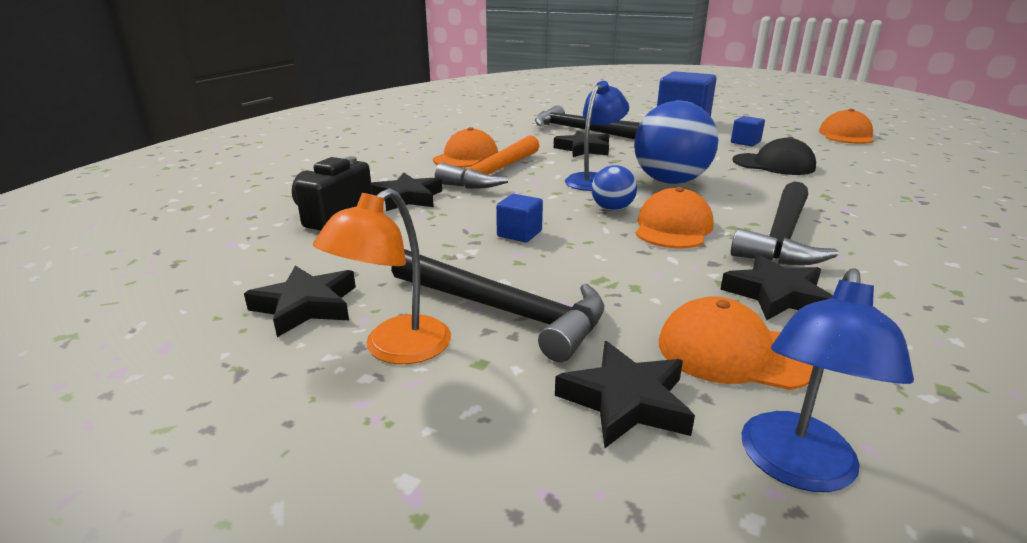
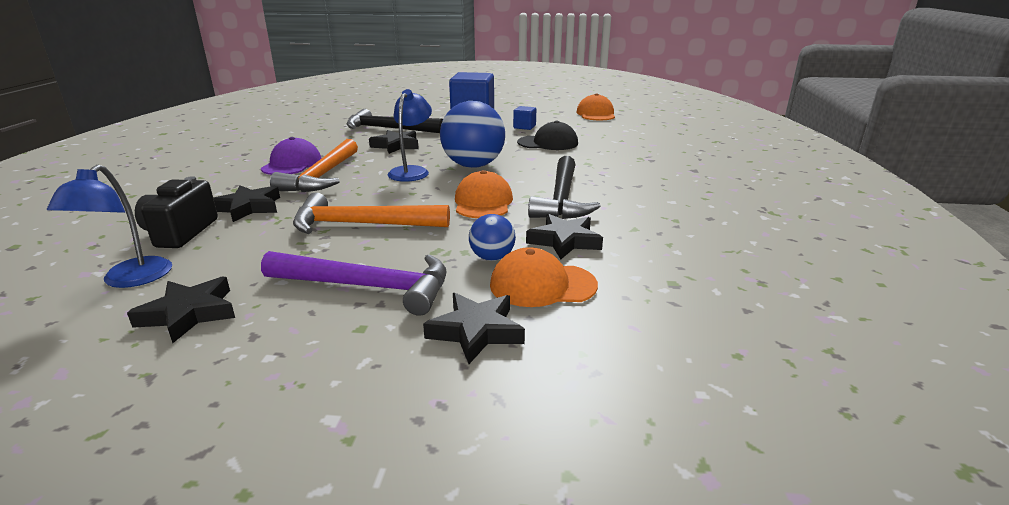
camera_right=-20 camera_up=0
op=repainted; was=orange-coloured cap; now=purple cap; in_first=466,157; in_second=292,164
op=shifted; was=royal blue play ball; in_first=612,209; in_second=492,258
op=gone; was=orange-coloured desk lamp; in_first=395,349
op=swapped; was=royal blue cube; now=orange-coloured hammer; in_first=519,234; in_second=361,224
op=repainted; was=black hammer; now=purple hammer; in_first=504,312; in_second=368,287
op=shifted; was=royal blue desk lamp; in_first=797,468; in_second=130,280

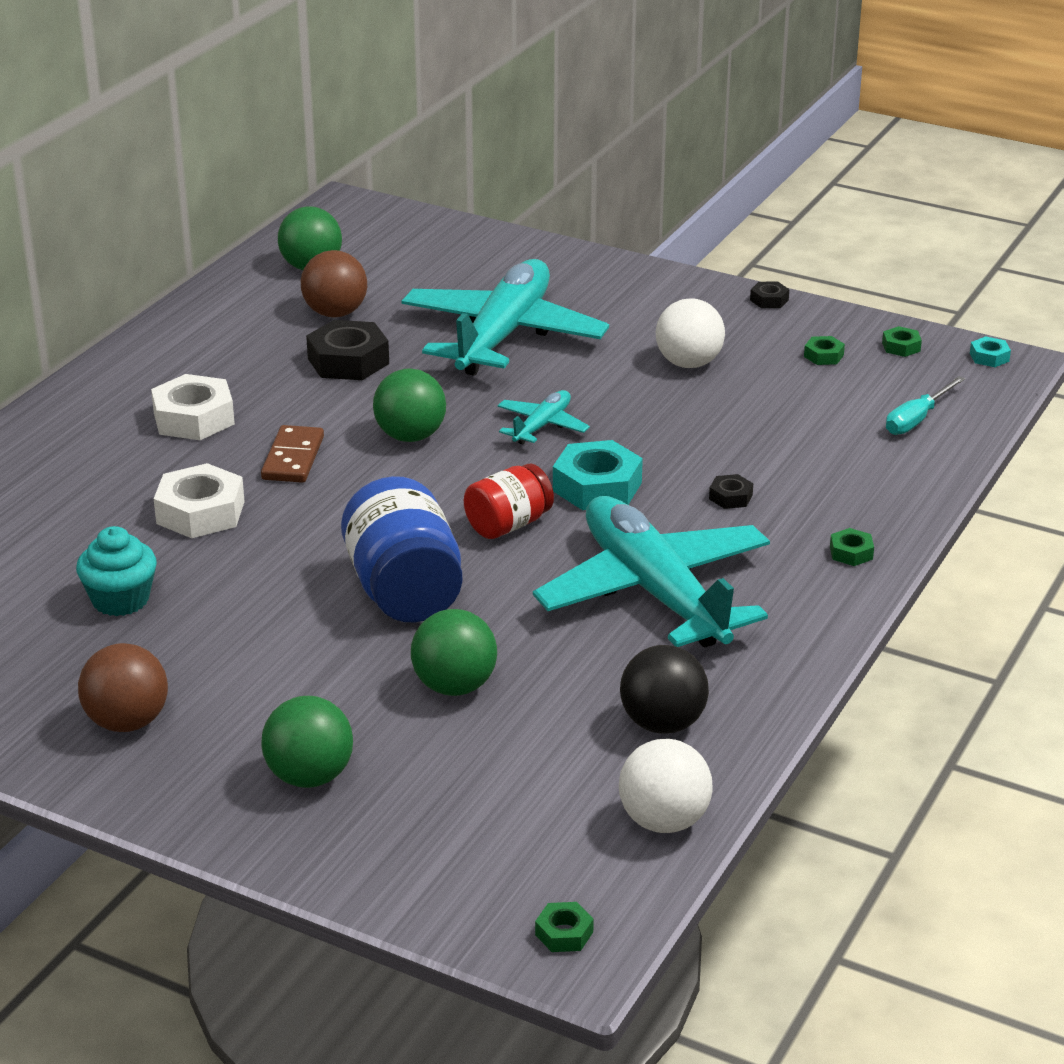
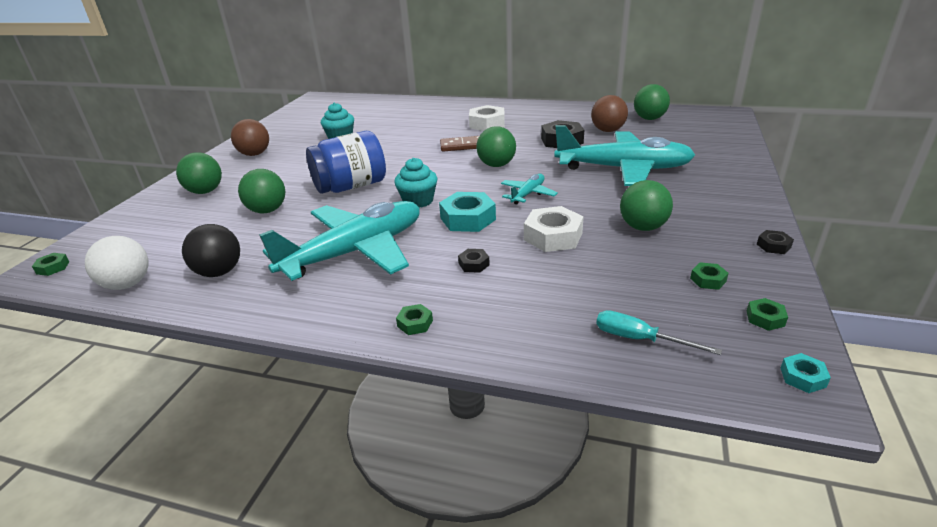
camera_right=80 camera_up=0
op=repainted; was=snow-white play ball; now=leaf-green play ball; in_first=688,363; in_second=643,227
op=rotated; was=aqua toy plane; in_first=542,426; in_second=528,194; clockwise=-75
op=shifted; was=snow-white nut; in_first=200,512; in_second=553,236
op=swapped; was=crimson jar; now=aqua muffin; in_first=508,525; in_second=418,201

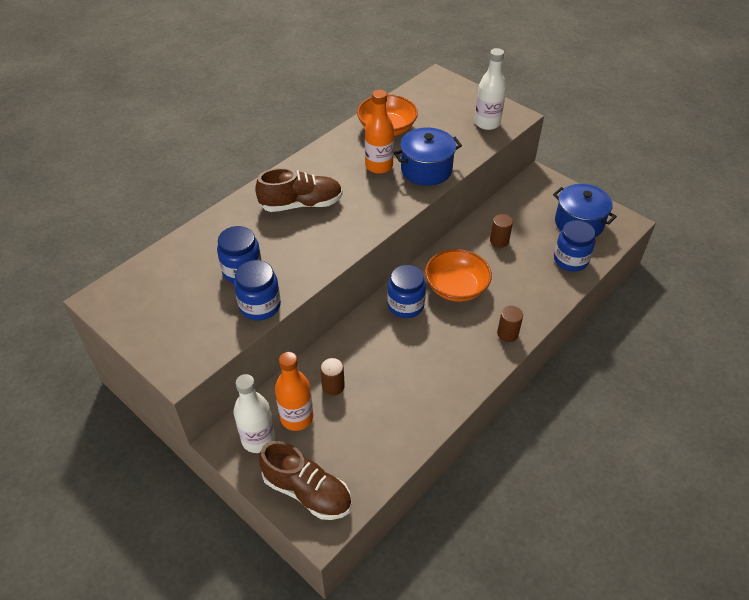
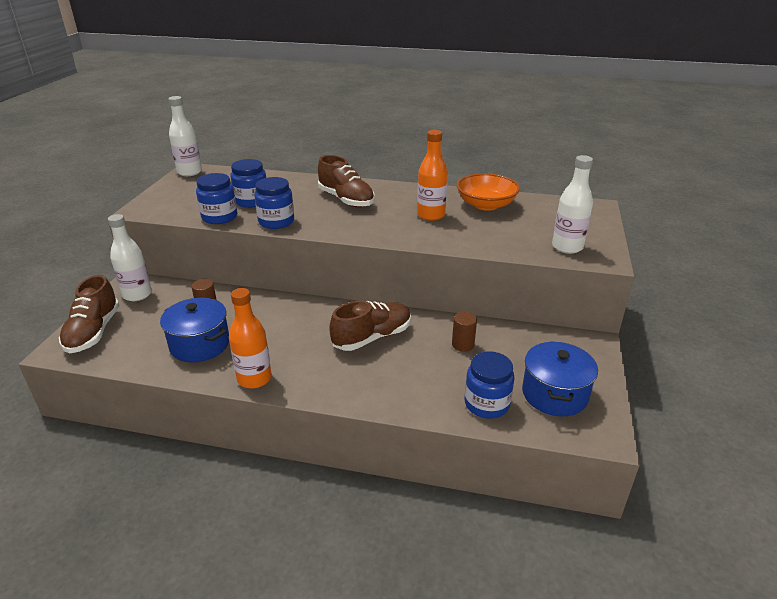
camera_right=60 camera_up=-15
op=shifted; was=royal blue stockpot; in_first=426,169; in_second=200,344
op=swapped; was=orange-coloured deep dish; now=dark brown sneaker; in_first=456,287; in_second=372,337
op=shifted; was=royal blue jar; in_first=405,305; in_second=276,221
op=gone; was=dark brown cylinder; in_first=507,333
op=shifted; was=orange-coloured drink bottle; in_first=296,417; in_second=254,379
op=new; now=snow-white drink bottle; in_second=189,172

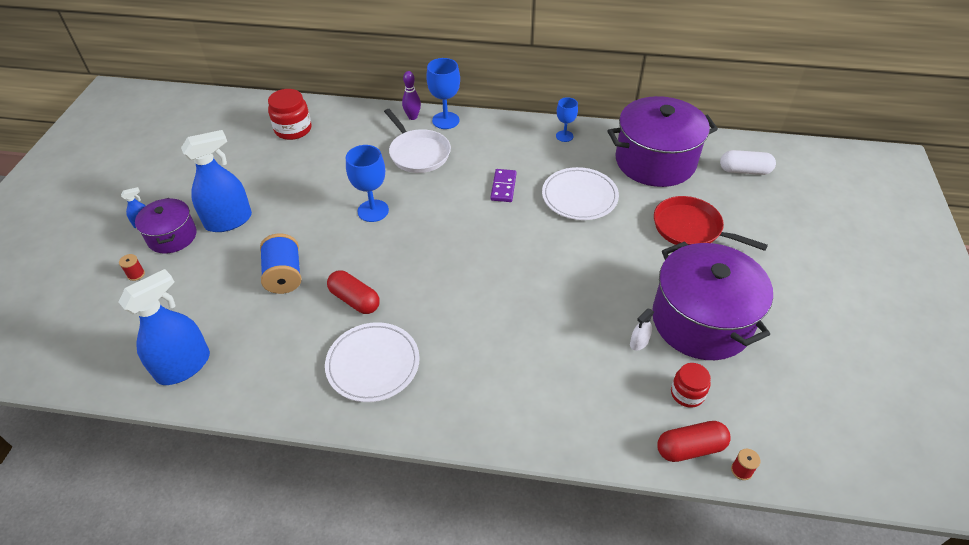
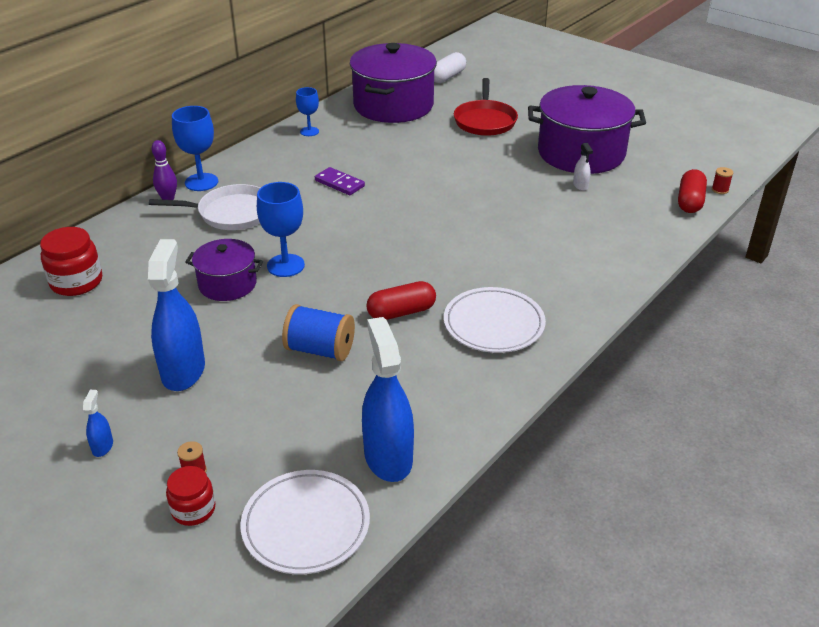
camera_right=-60 camera_up=-10
op=shifted; was=snow-white flat dish; in_first=579,197; in_second=306,525
op=rotated; was=crimson frying pan; in_first=690,228; in_second=485,121; clockwise=-60
op=shifted; was=purple stockpot; in_first=172,236; in_second=227,284
op=shifted; was=crimson jar; in_first=687,393; in_second=193,509

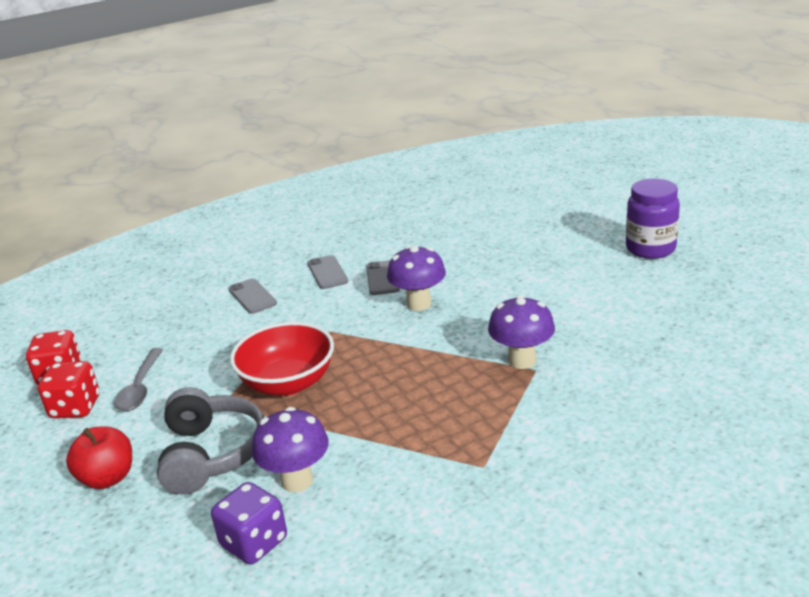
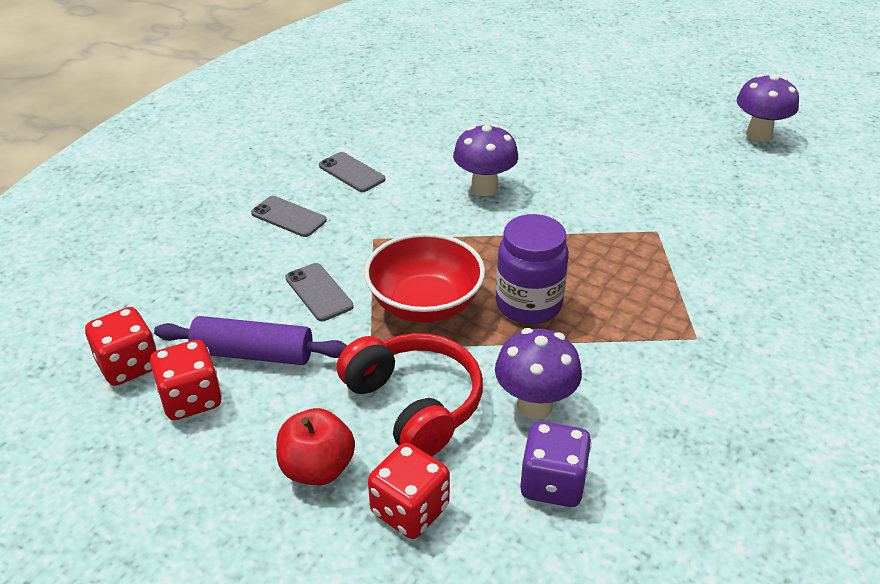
camera_right=-30 camera_up=10
op=shifted; was=purple jar; in_first=650,249; in_second=528,305
op=shifted; was=ash-grey mobile phone; in_first=382,278; in_second=319,292
op=shifted; was=purple fungus; in_first=522,360; in_second=759,134
op=swapped; was=ash-grey spoon; now=purple dough roller; in_first=140,388; in_second=253,354
op=repainted; was=ash-grey over-ear headphones; now=crimson over-ear headphones; in_first=211,454; in_second=414,405
op=new; now=crimson die; in_second=410,510

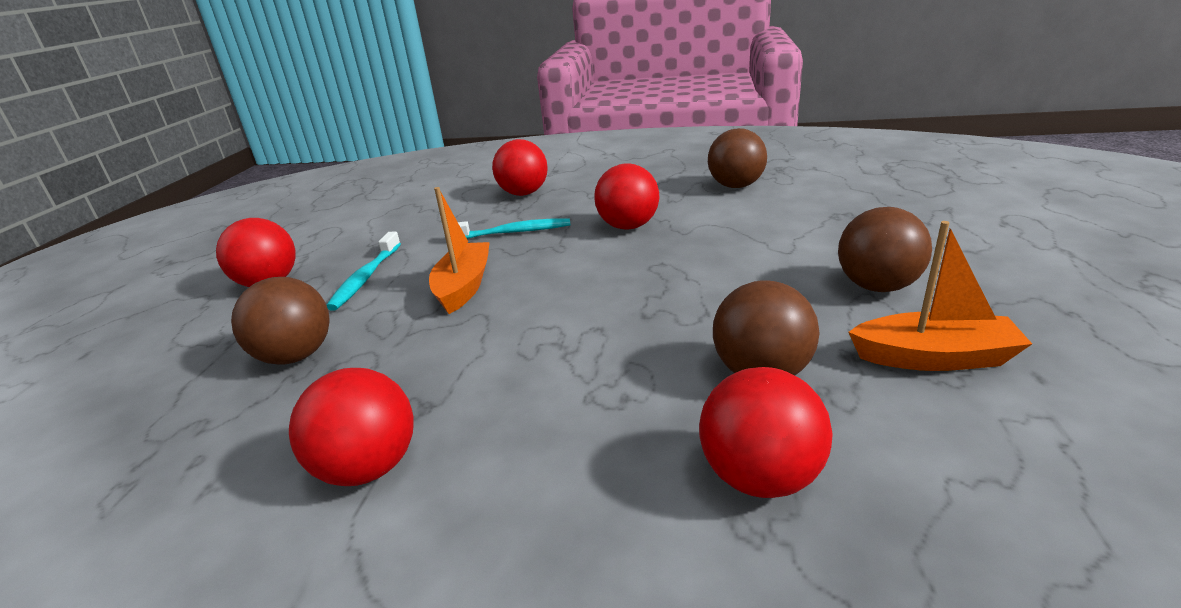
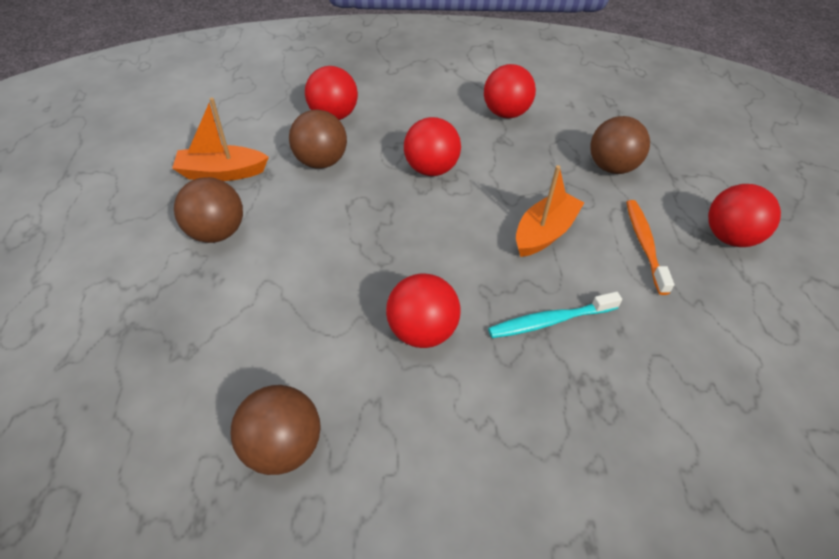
camera_right=165 camera_up=20
op=shifted; was=crimson play ball; in_first=523,193; in_second=431,169
op=rotated; was=orange-coloured toy boat; in_first=464,286; in_second=544,232; clockwise=-135
op=repainted; was=aqua toothbrush; now=orange-coloured toothbrush; in_first=366,277; in_second=644,244

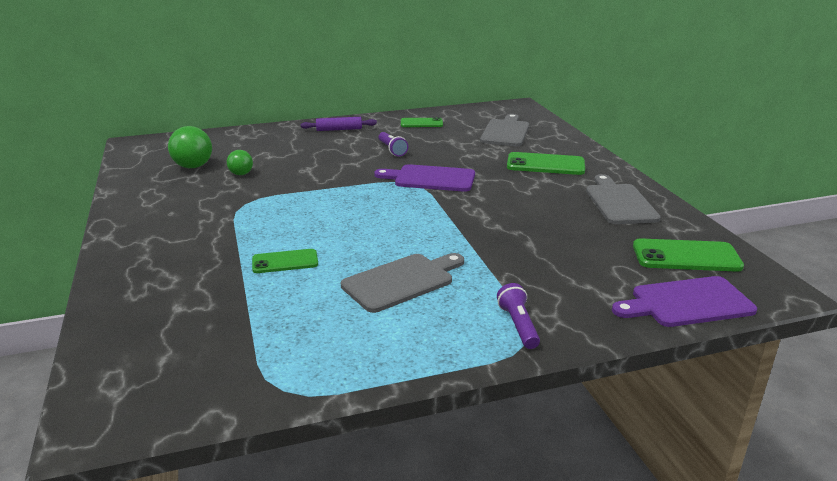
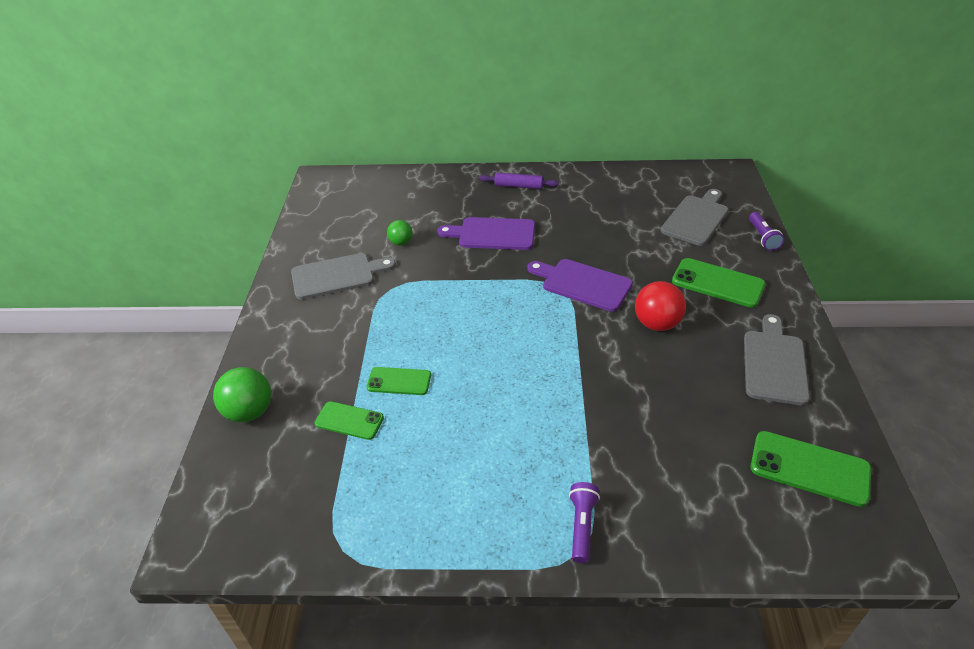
camera_right=20 camera_up=15
op=shifted; was=leaf-green mobile phone; in_first=421,123; in_second=349,420
op=shifted; was=leaf-green play ball; in_first=193,166; in_second=249,412
op=shifted; was=purple torch; in_first=392,150; in_second=762,237
op=shifted; was=ash-grey cutting board; in_first=402,281; in_second=337,276
op=shifted; was=purple cutting board; in_first=687,303; in_second=493,234
op=new; now=crimson play ball; in_second=656,324

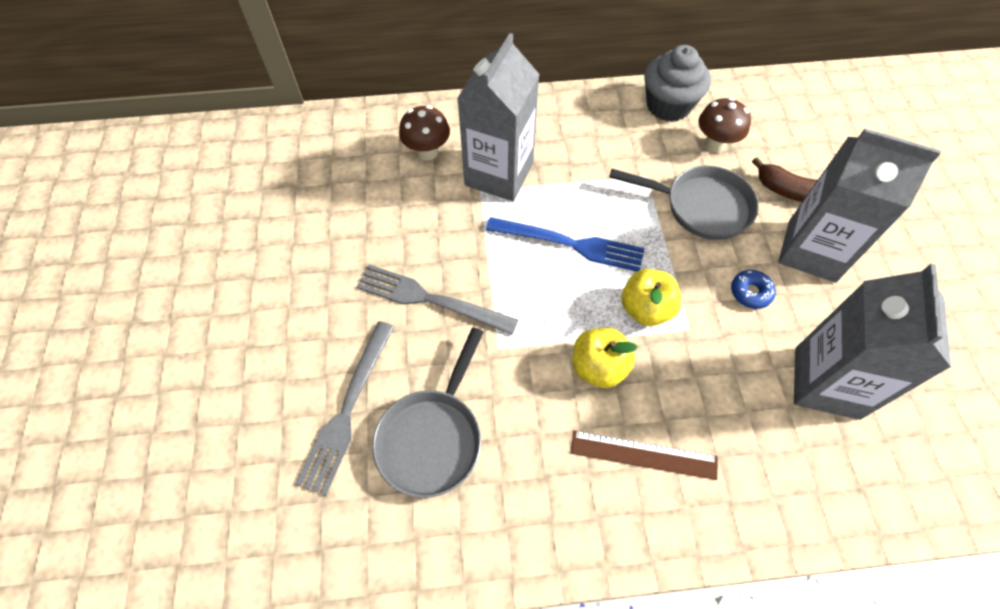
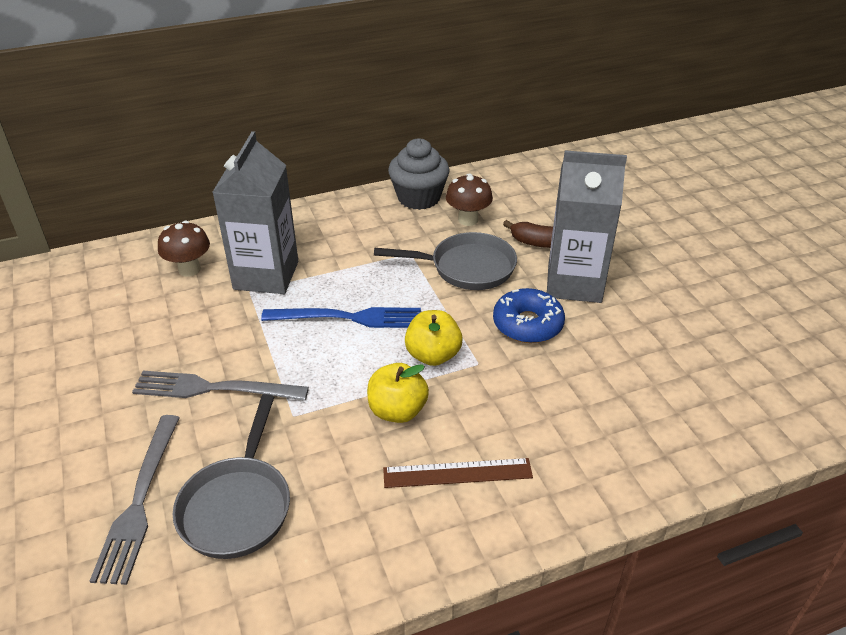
camera_right=-15 camera_up=-20
op=gone; was=ash-grey carton; in_first=826,383
op=scaled; was=royal blue doughnut; in_first=750,292; in_second=527,324; ratio=1.73

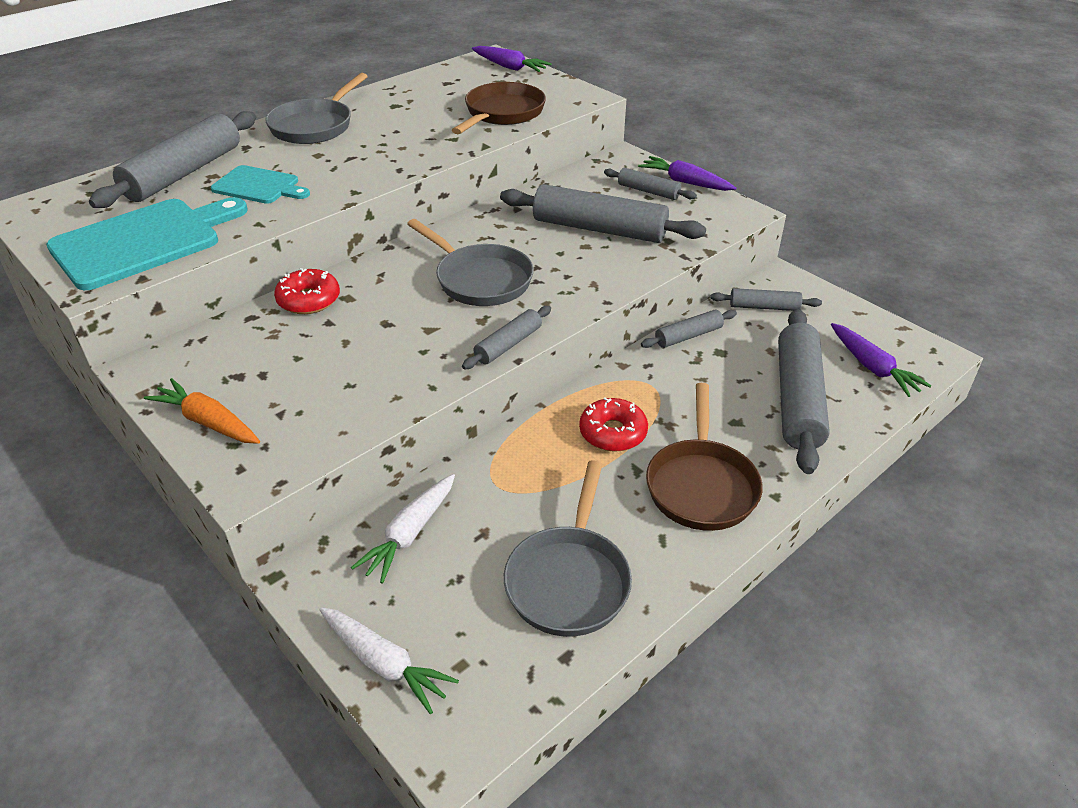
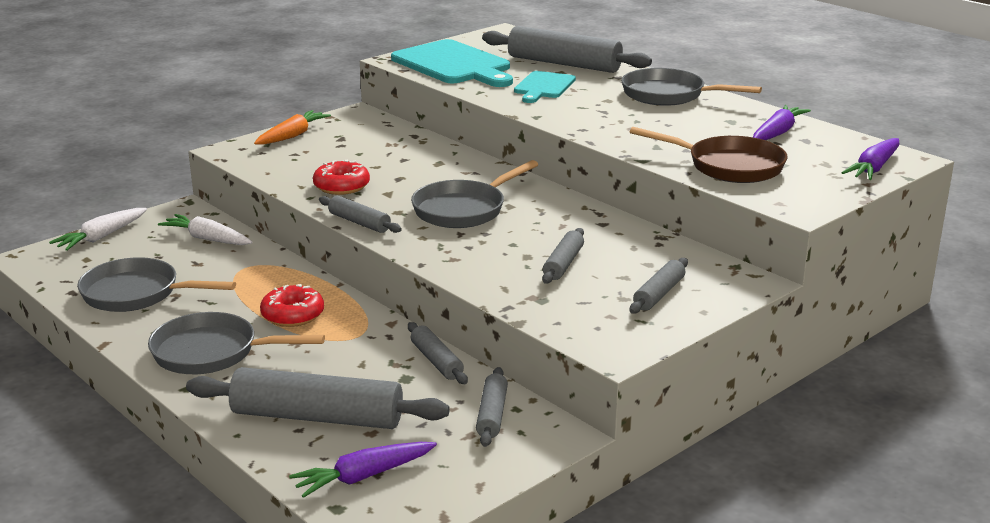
camera_right=90 camera_up=-15
op=shifted; was=purple root vegetable; in_first=685,182; in_second=777,133
op=scaled; was=ash-grey dough roller; in_first=599,229; in_second=563,264; ratio=0.51
op=shifted; was=crimson doughnut; in_first=309,300; in_second=341,186
op=repainted; was=dark brown frying pan; now=ash-grey frying pan; in_first=701,485; in_second=212,353

